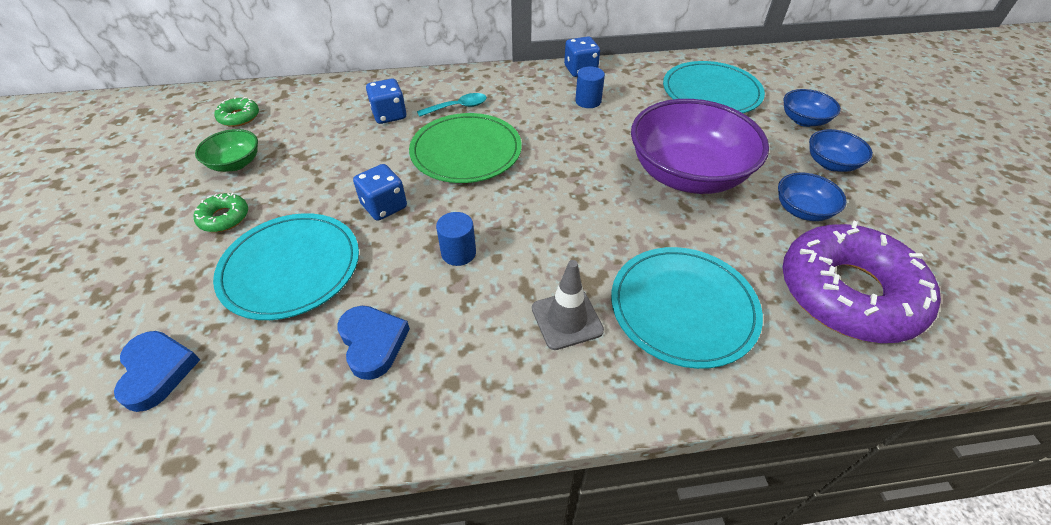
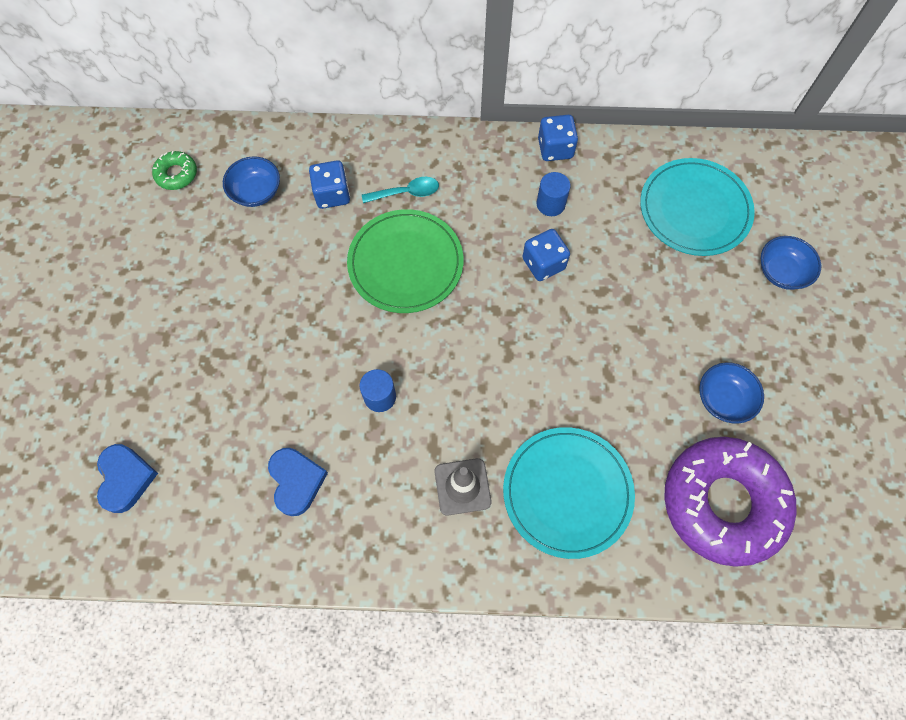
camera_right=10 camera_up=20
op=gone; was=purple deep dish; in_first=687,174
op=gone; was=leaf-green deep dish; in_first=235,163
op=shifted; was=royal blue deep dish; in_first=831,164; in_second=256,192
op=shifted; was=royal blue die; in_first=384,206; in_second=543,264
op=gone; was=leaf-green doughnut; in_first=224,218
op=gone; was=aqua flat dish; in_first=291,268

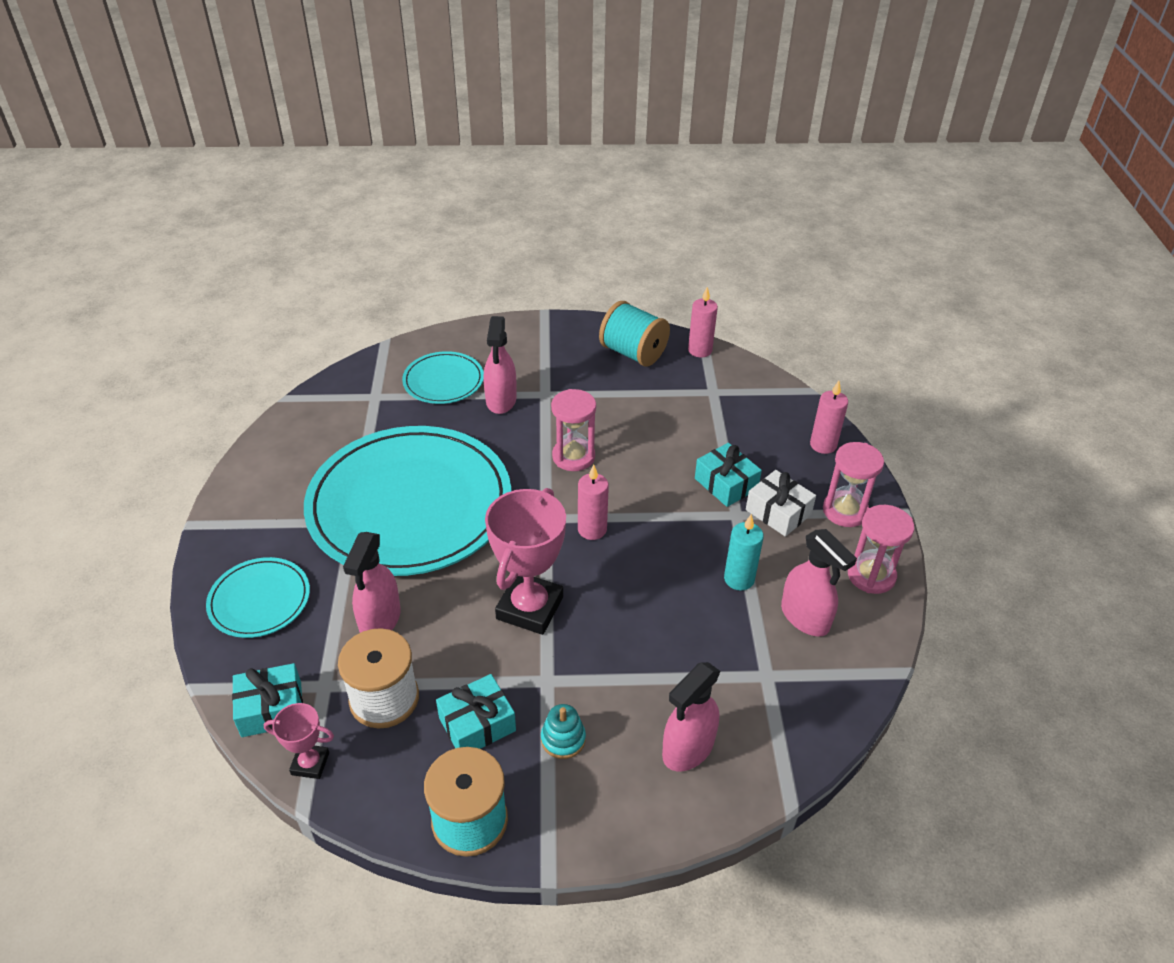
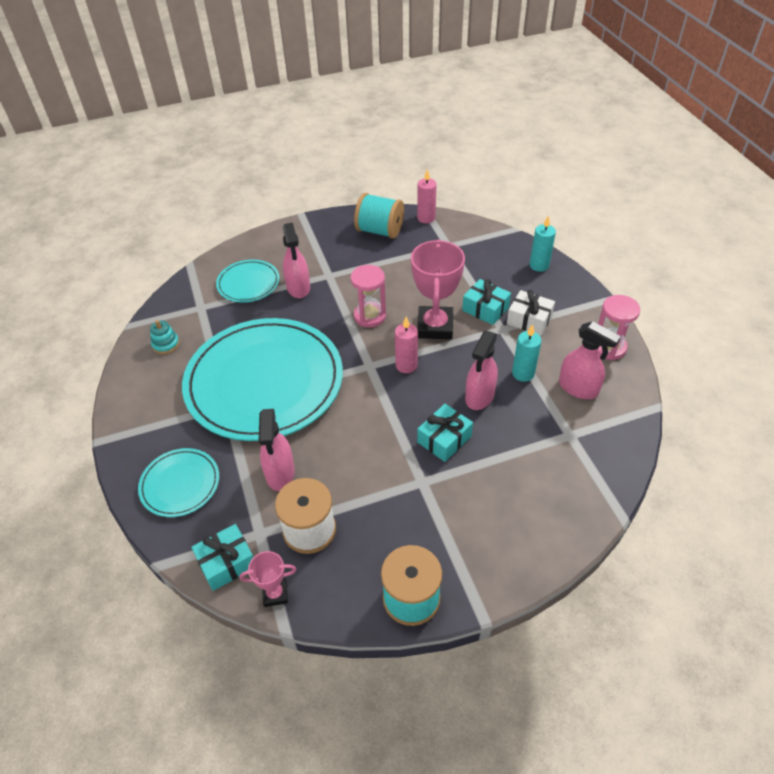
camera_right=-15 camera_up=5
op=repainted; was=rosy wax candle; now=aqua wax candle; in_first=823,445; in_second=539,265
op=gone; was=rosy hourglass; in_first=845,511
op=shifted; was=rosy award cup; in_first=530,608; in_second=435,326
op=shifted; was=rosy spray cleaner; in_first=687,749; in_second=479,396
op=shifted; was=aqua present; in_first=477,724; in_second=444,439
op=shifted; was=aqua stacking rings; in_first=563,739; in_second=166,344

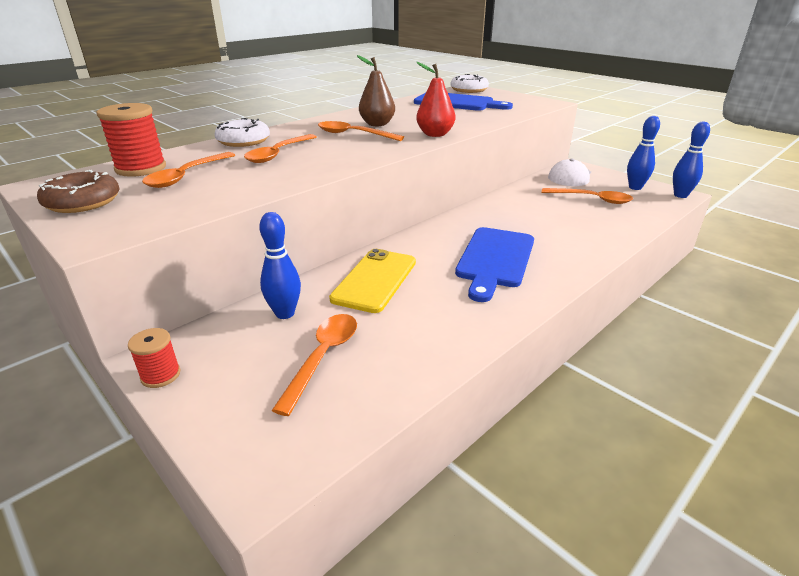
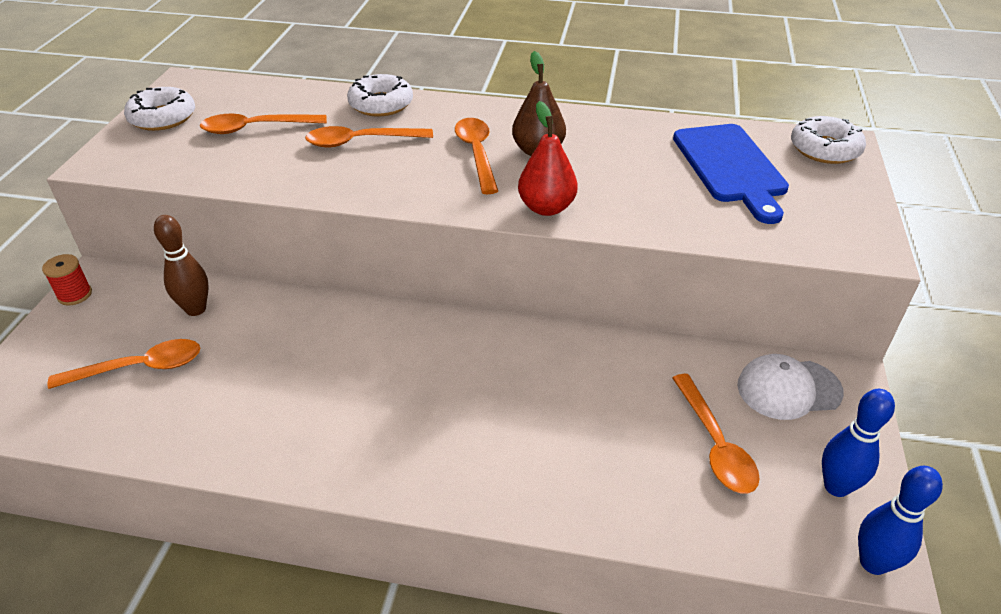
camera_right=55 camera_up=10
op=gone; was=crimson spool; in_first=141,168
op=repainted; was=dark brown doughnut; now=snow-white doughnut; in_first=83,202; in_second=163,117
op=repainted; was=royal blue tenpin; now=dark brown tenpin; in_first=285,313; in_second=196,309
op=gone; was=royal blue cutting board; in_first=494,260
op=gone; was=golden mobile phone; in_first=375,280

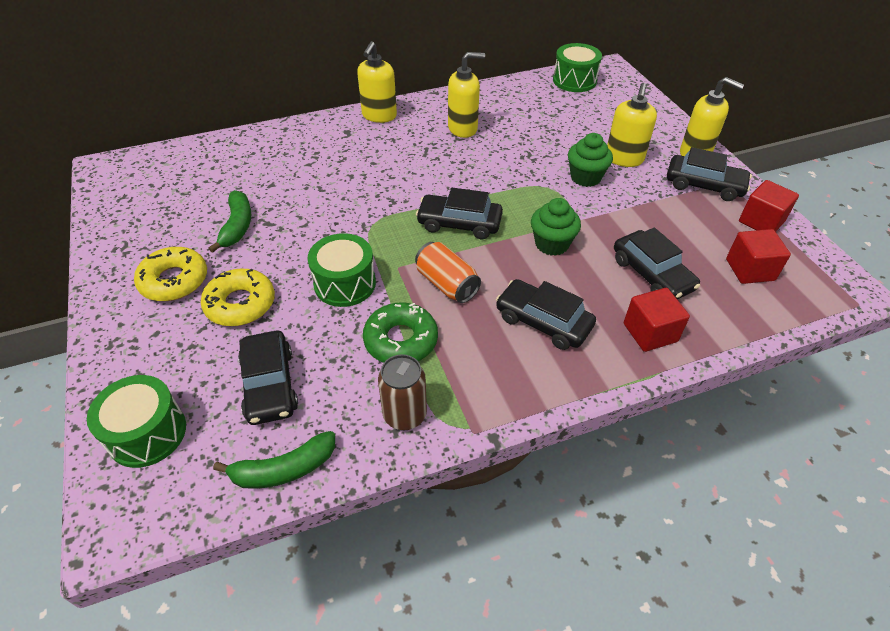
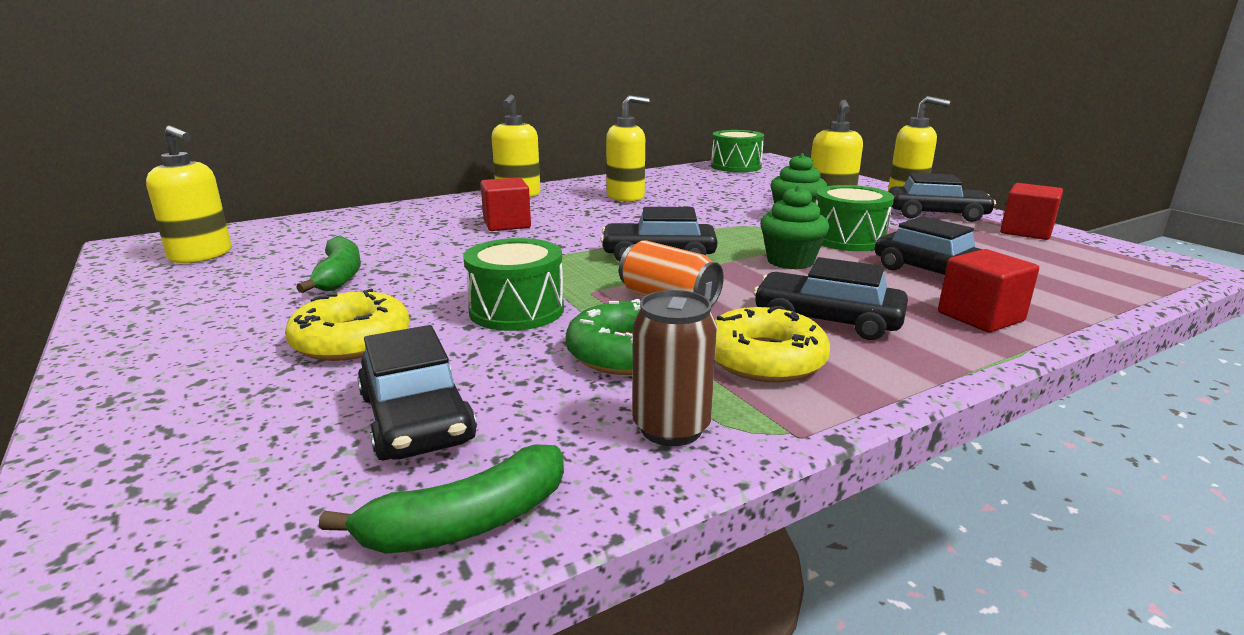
camera_right=-10 camera_up=-25
op=shifted; was=crimson cube; in_first=750,270; in_second=507,224
op=shifted; was=golden doughnut; in_first=174,281; in_second=764,359
op=shifted; was=leaf-green drum; in_first=147,433; in_second=848,239
op=new; now=golden soap pump; in_second=201,255

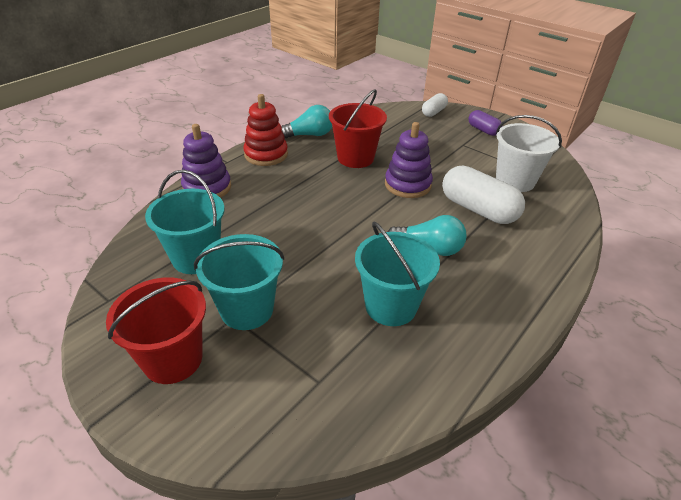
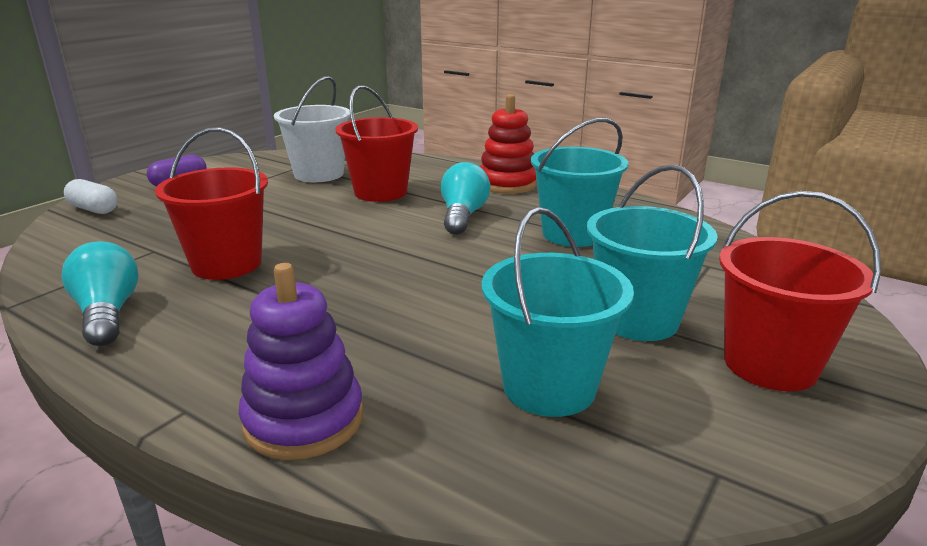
camera_right=-95 camera_up=-15
op=shifted; was=crimson stacking rings; in_first=266,154; in_second=507,184
op=gone; was=purple stacking rings; in_first=407,185
op=swapped; was=snow-white pill; now=crimson sand bucket; in_first=478,209; in_second=380,192

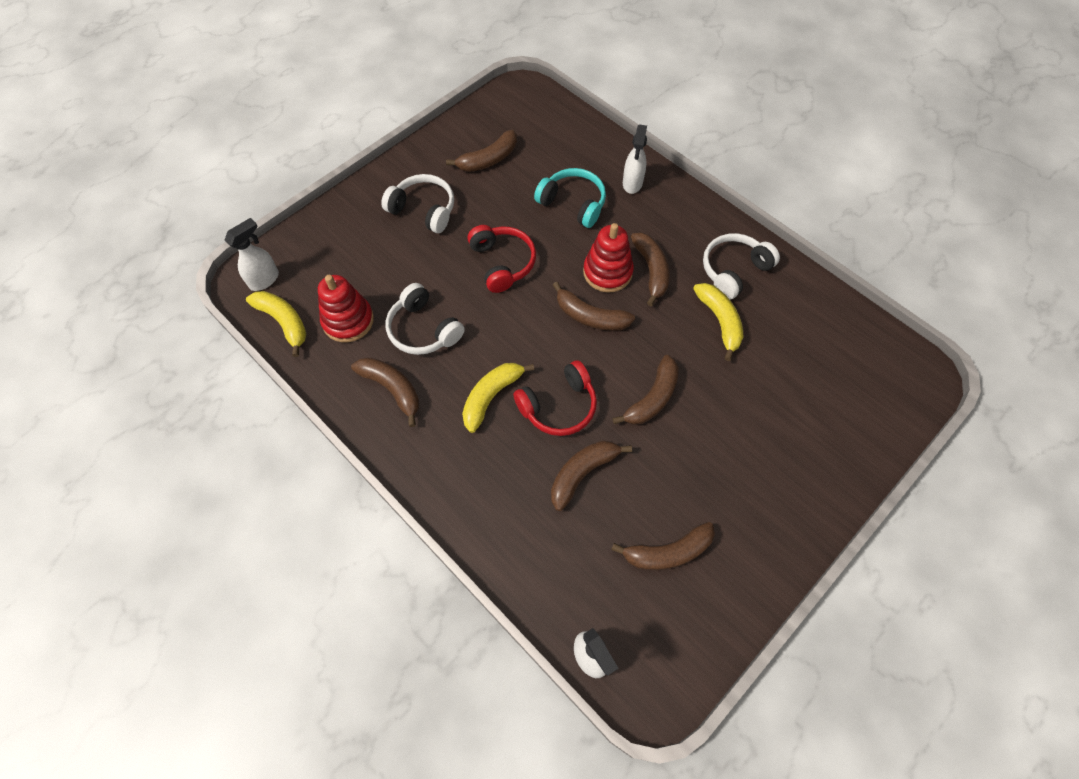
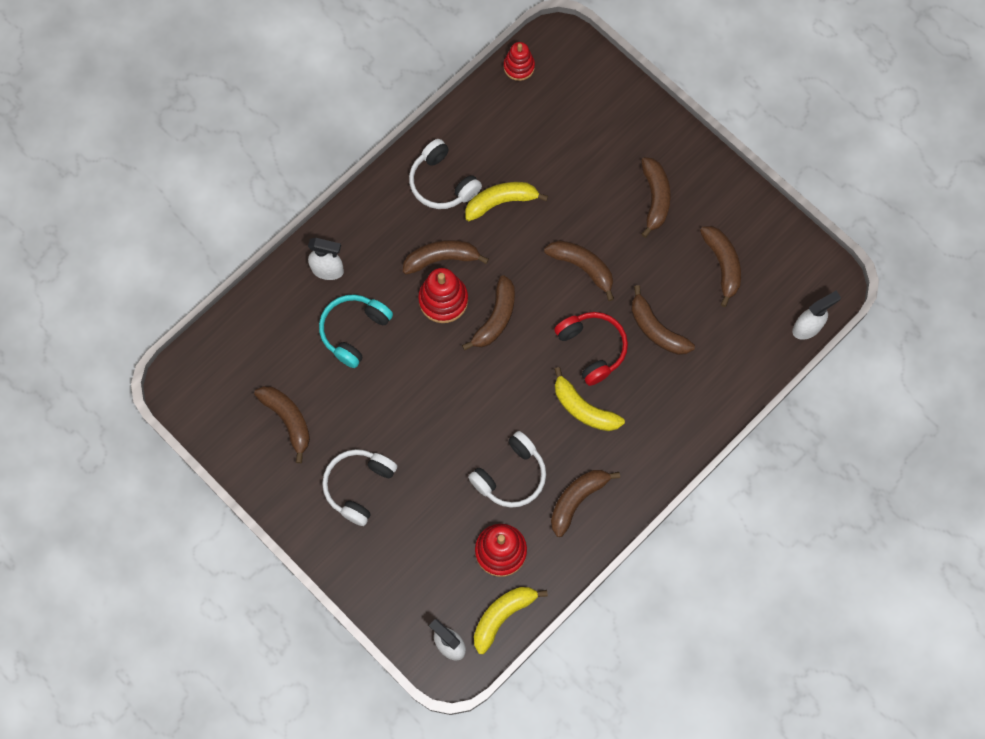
camera_right=-90 camera_up=10
op=gone; was=crimson over-ear headphones; in_first=502,263
op=new; now=crimson stacking rings; in_second=519,67
op=new; now=dark brown banana; in_second=655,198

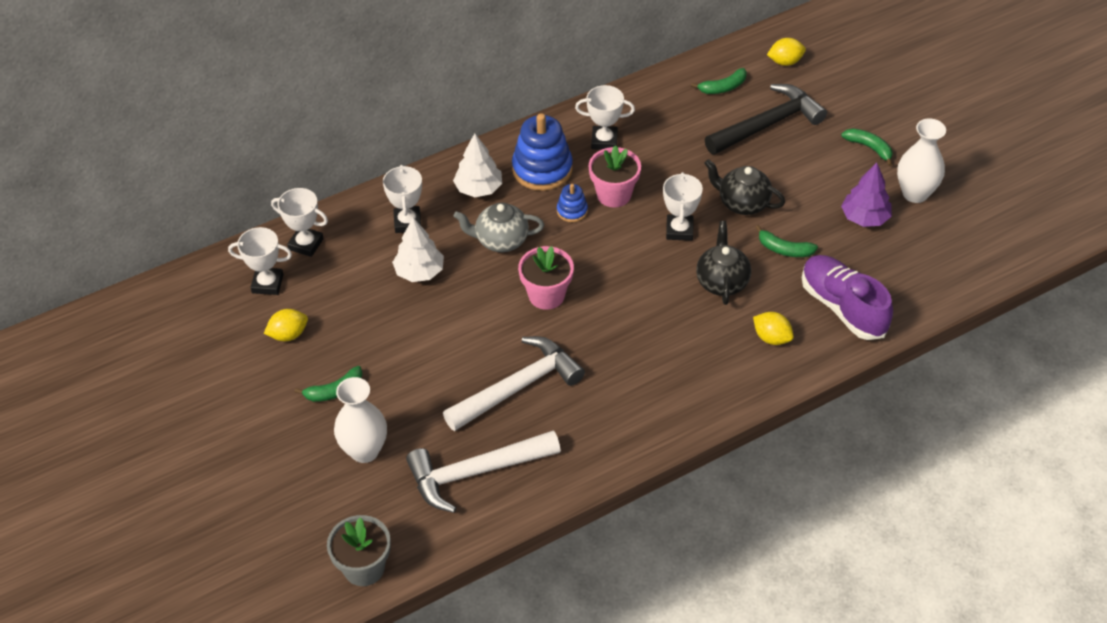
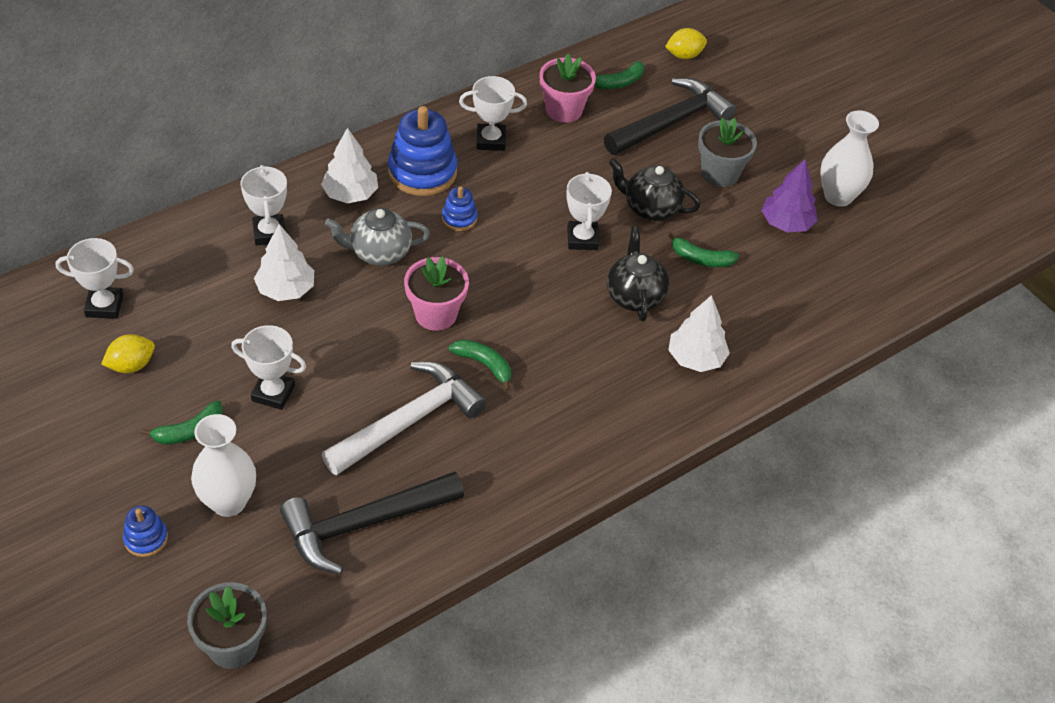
camera_right=-10 camera_up=0
op=shifted; was=leaf-green banana; in_first=869,148; in_second=484,365
op=shifted; was=rosy plant pot; in_first=614,194; in_second=564,110
op=shifted; was=snow-white award cup; in_first=306,244; in_second=273,393
op=gone; was=purple sneaker; in_first=842,307
op=swapped; was=golden lemon; now=snow-white toy tree; in_first=771,338; in_second=696,358
op=repainted; was=snow-white hammer; now=black hammer; in_first=475,473; in_second=363,524
op=new; now=ash-grey plant pot; in_second=720,173
op=new; now=royal blue stacking rings; in_second=146,538

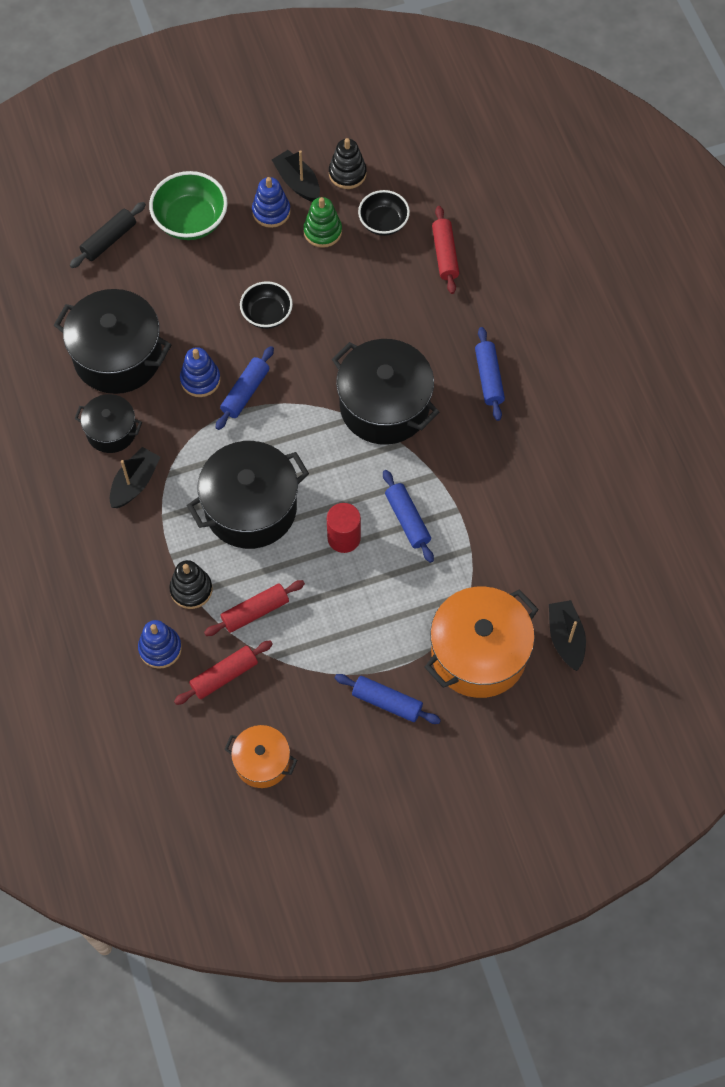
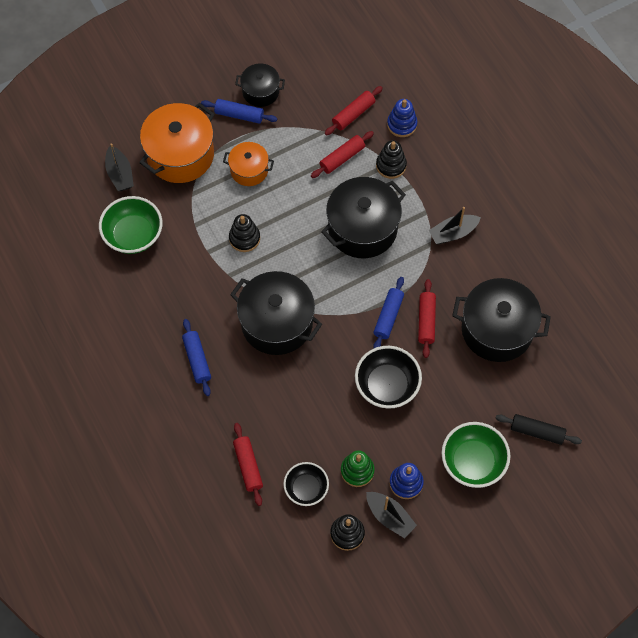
camera_right=170 camera_up=0
op=rotated; was=black dough roller; in_first=109,240; in_second=537,432; clockwise=75
op=scaled; was=black deep dish; in_first=267,314; in_second=387,385; ratio=1.51
op=swapped; was=royal blue stacking rings; now=crimson dough roller; in_first=200,380; in_second=426,321
op=shifted; was=black stockpot; in_first=111,431; in_second=260,92
op=rotated; was=black toy boat; in_first=135,483; in_second=453,233; clockwise=45
op=swapped; was=royal blue dough roller; now=black stacking rings; in_first=407,520; in_second=244,238
op=gone; was=crimson cylinder; in_first=344,538
op=shifted; was=orange-coloured stockpot; in_first=262,762; in_second=249,170
op=new; now=leaf-green deep dish; in_second=133,235

